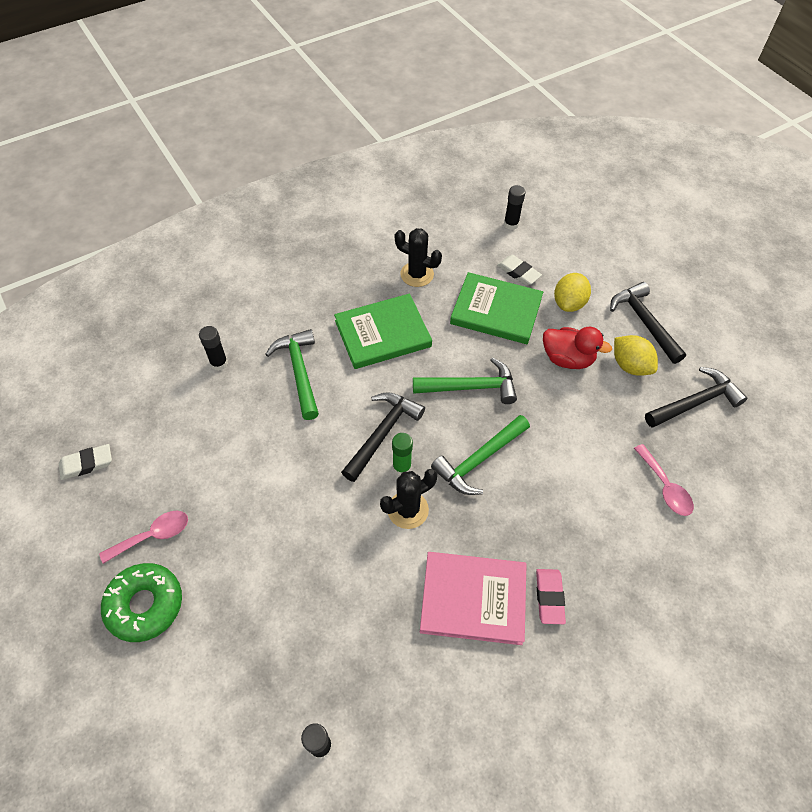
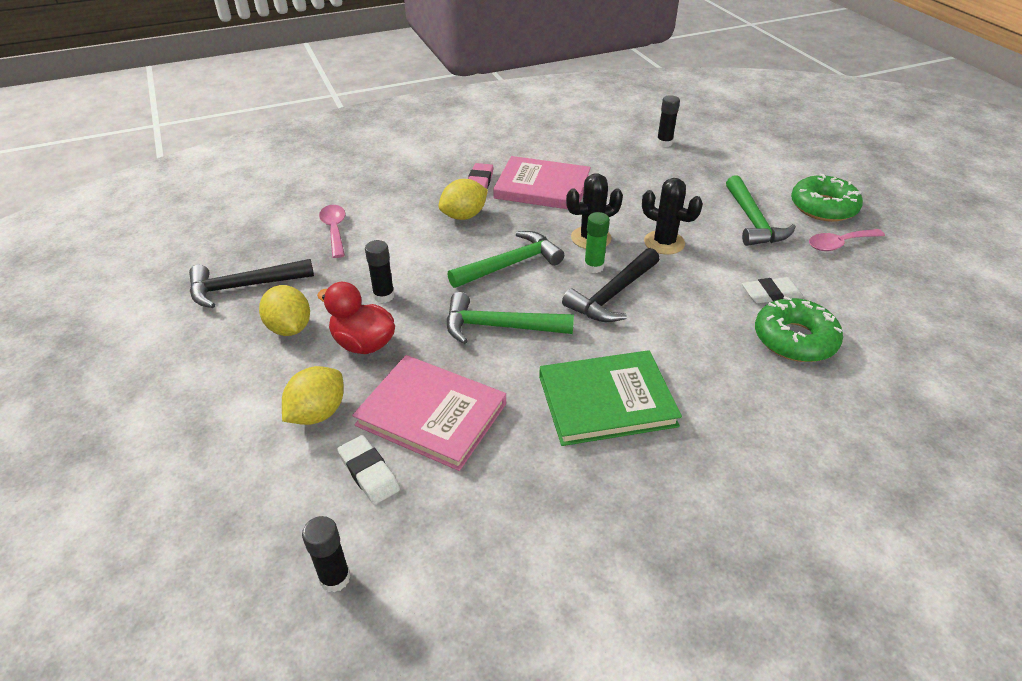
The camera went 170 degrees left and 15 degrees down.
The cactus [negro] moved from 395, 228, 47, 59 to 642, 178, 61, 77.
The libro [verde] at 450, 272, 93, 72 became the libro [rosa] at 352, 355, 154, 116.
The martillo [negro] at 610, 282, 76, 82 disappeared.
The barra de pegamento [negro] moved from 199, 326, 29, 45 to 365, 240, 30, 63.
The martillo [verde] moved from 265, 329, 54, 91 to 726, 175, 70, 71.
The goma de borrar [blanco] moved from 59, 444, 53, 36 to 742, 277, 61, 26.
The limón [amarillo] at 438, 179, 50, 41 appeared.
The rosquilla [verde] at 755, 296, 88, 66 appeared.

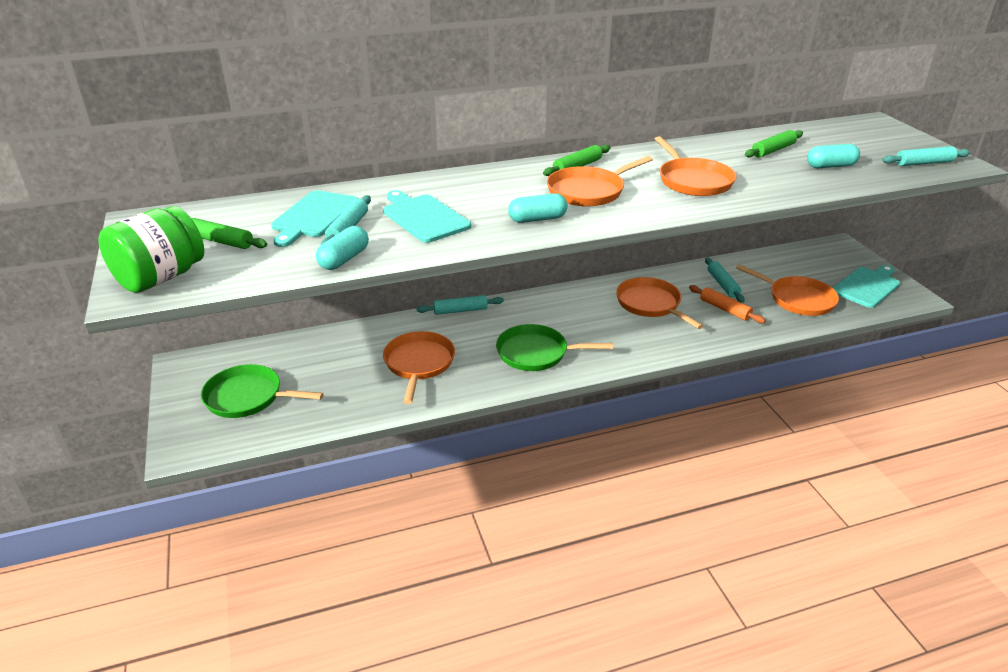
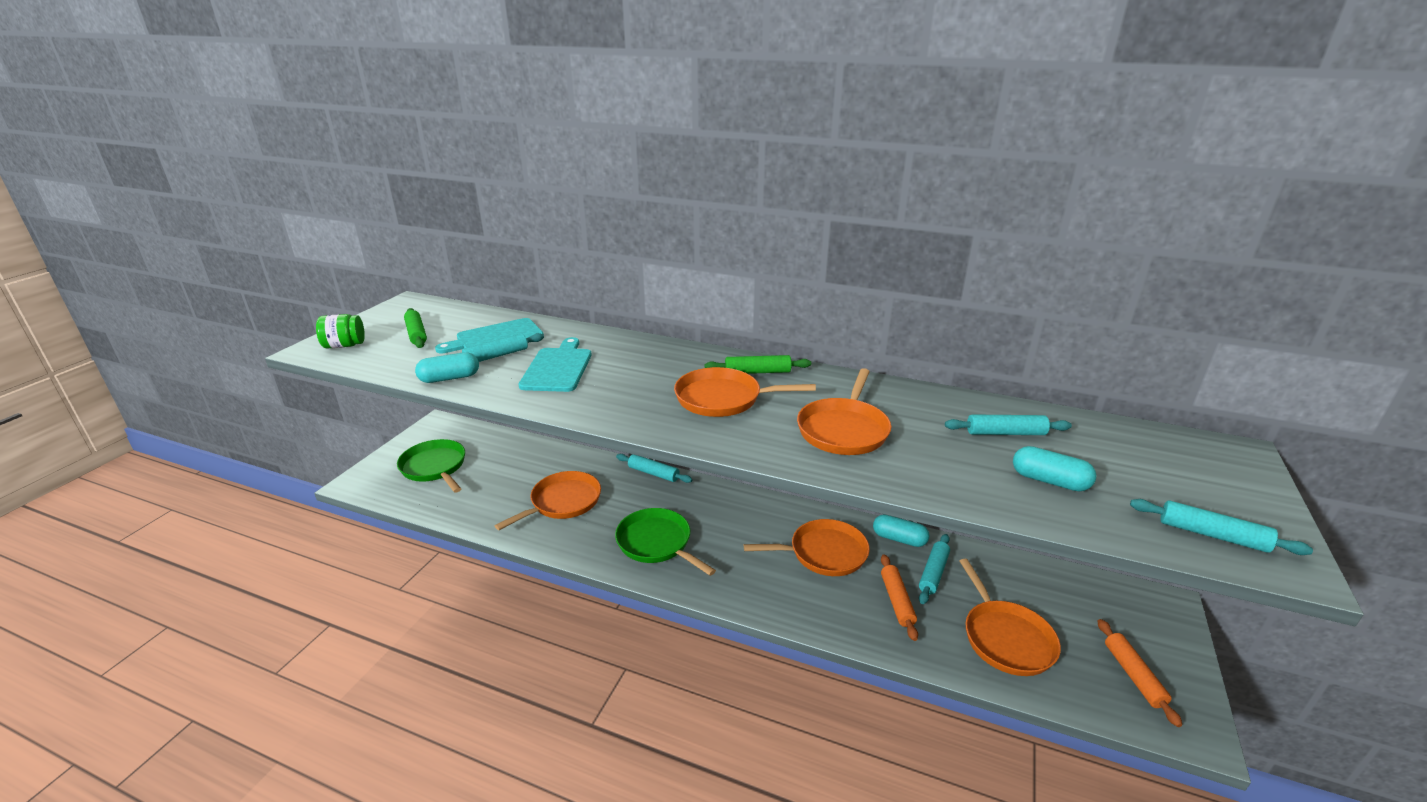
The camera went 40 degrees right and 5 degrees down.
The rodillo [verde] at 745, 130, 58, 28 became the rodillo [turquesa] at 945, 415, 127, 20.
The cápsula [turquesa] moved from 508, 193, 60, 30 to 873, 514, 56, 33.
The tarro [verde] at 98, 206, 106, 87 changed to 0.60 times the size.
The tabla de cortar [turquesa] at 833, 265, 67, 43 was replaced by the rodillo [naranja] at 1097, 619, 85, 108.
The sartén [naranja] at 616, 277, 88, 52 turned 75 degrees clockwise.

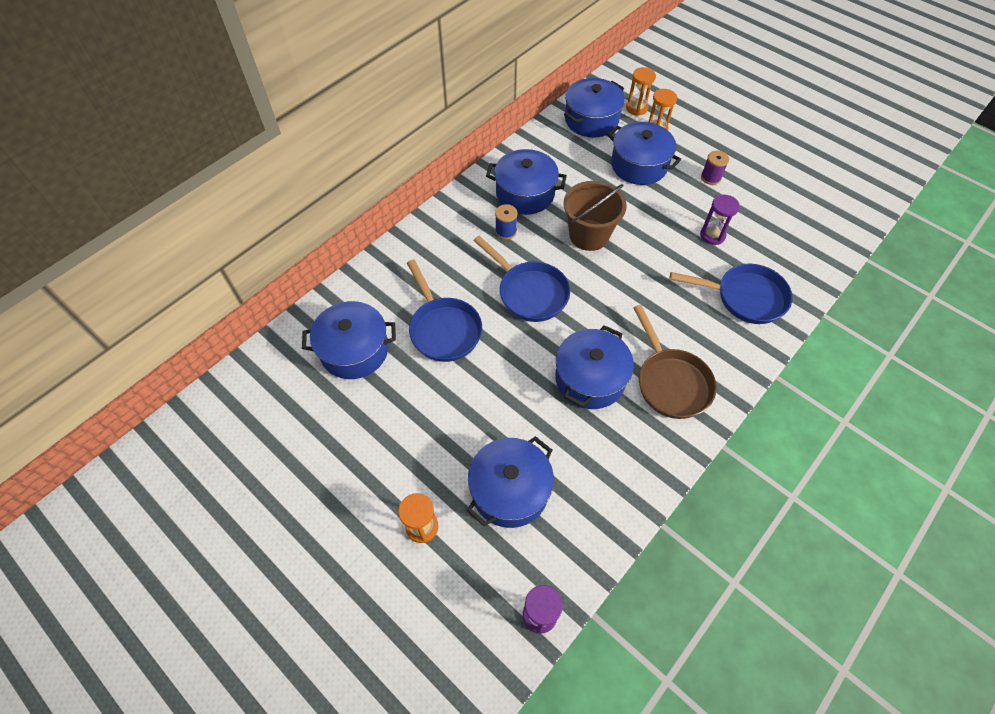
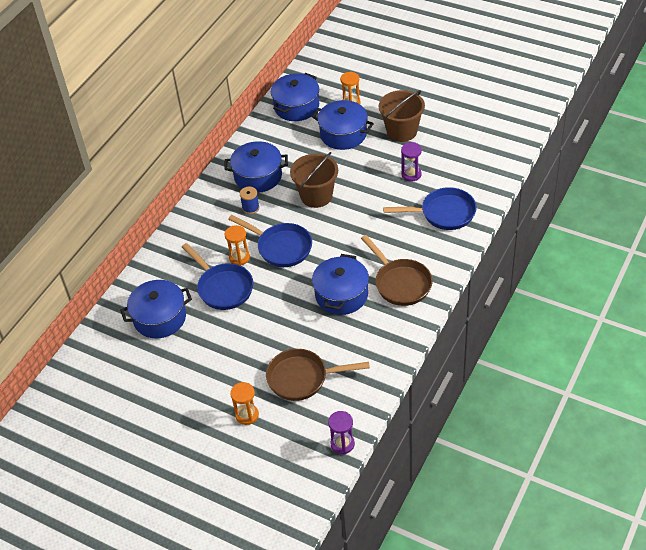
The camera went 10 degrees left and 10 degrees down.
The reloj de arena [naranja] moved from 626, 67, 30, 49 to 225, 225, 25, 41.
The carrete [morado] at 701, 151, 28, 34 was replaced by the balde [marrón] at 379, 90, 46, 52.
The olla [azul] at 467, 436, 87, 92 was replaced by the sartén [marrón] at 266, 349, 104, 52.

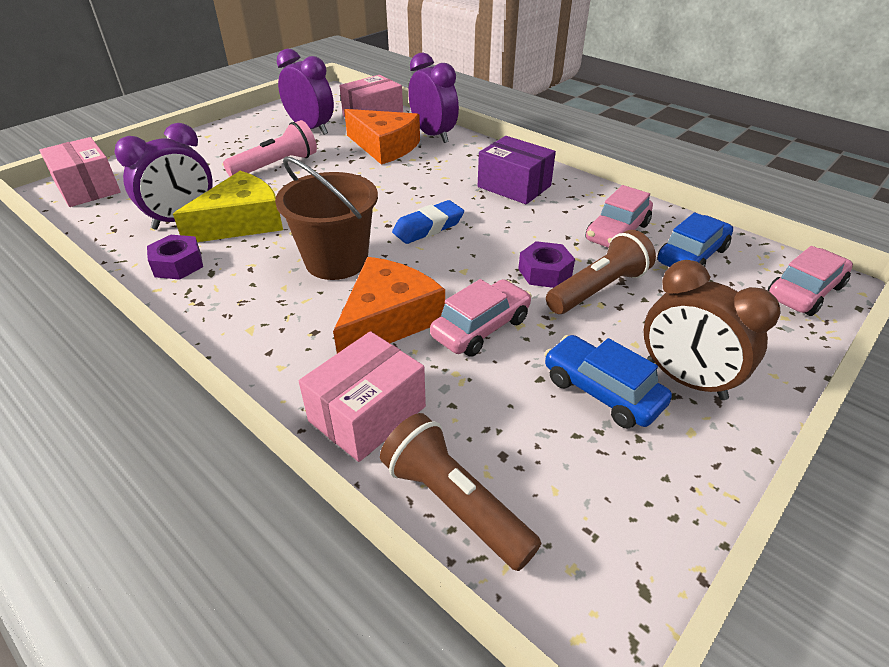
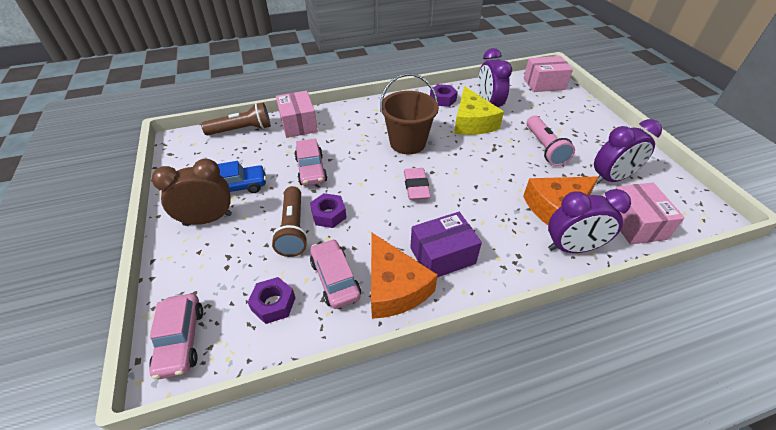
The camera went 120 degrees right and 5 degrees up.
The goma de borrar [azul] at 392, 200, 72, 44 became the goma de borrar [rosa] at 404, 168, 27, 32.
The coche [azul] at 657, 212, 76, 55 was replaced by the tuerca [morado] at 247, 277, 48, 47.
The queso [naranja] moved from 333, 257, 112, 96 to 371, 233, 67, 86.

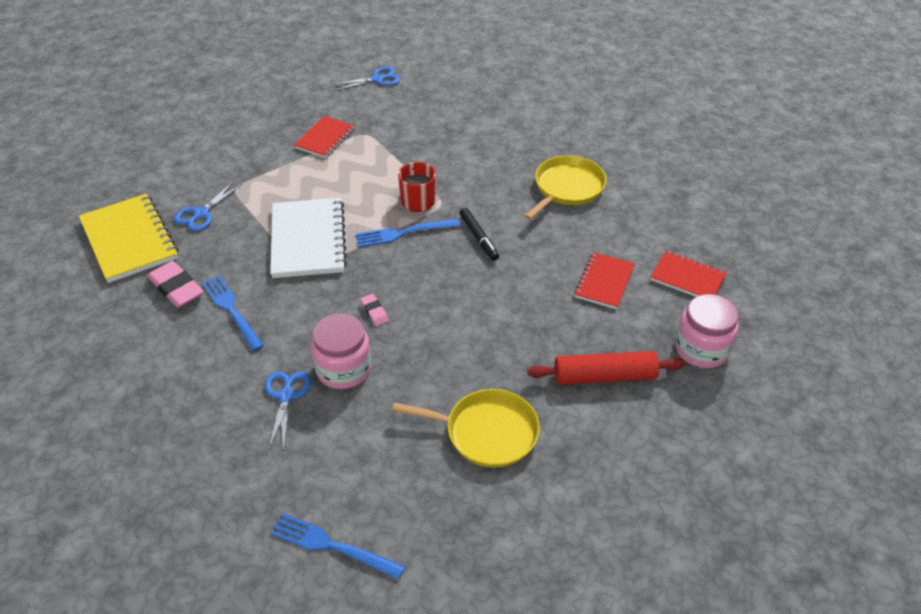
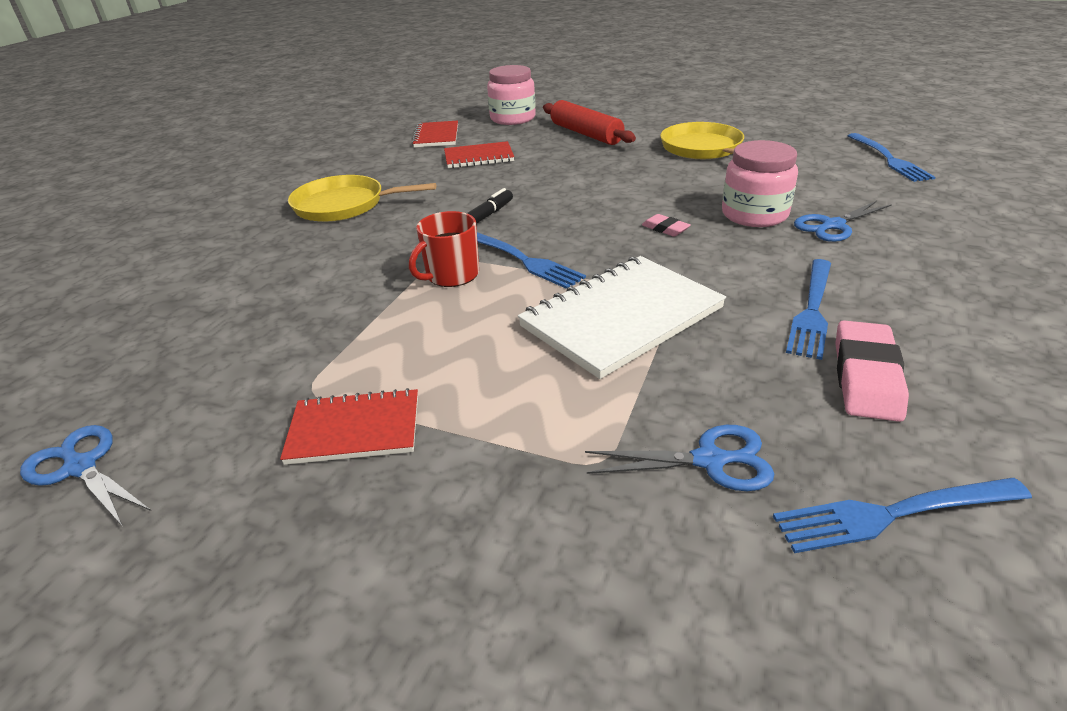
The camera went 120 degrees left and 10 degrees down.
The cuaderno [amarillo] at 79, 194, 99, 89 was replaced by the tenedor [azul] at 773, 478, 259, 75.
The goma de borrar [rosa] at 360, 294, 29, 32 turned 75 degrees counterclockwise.

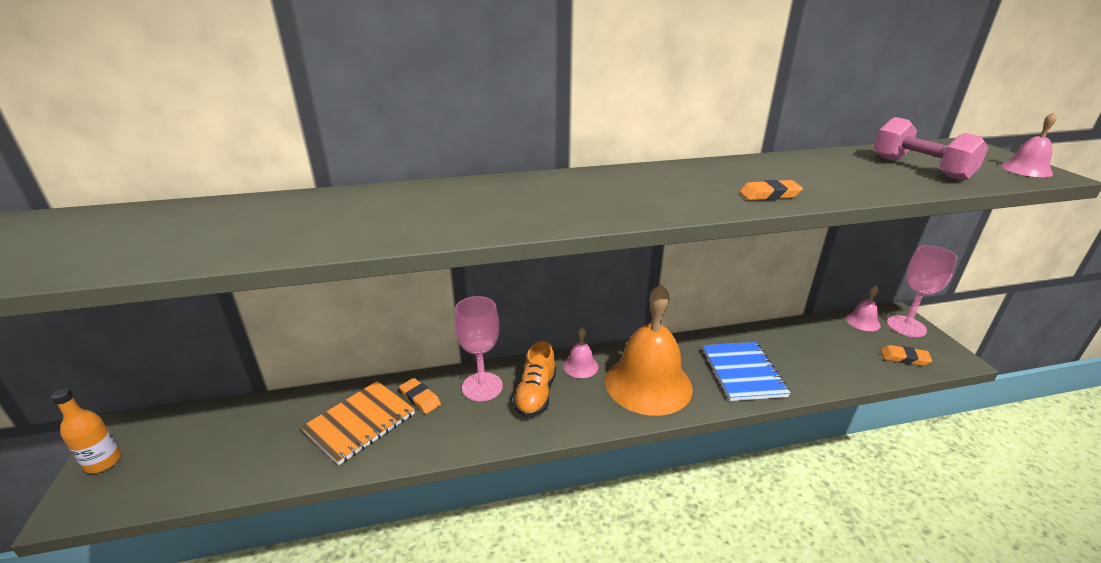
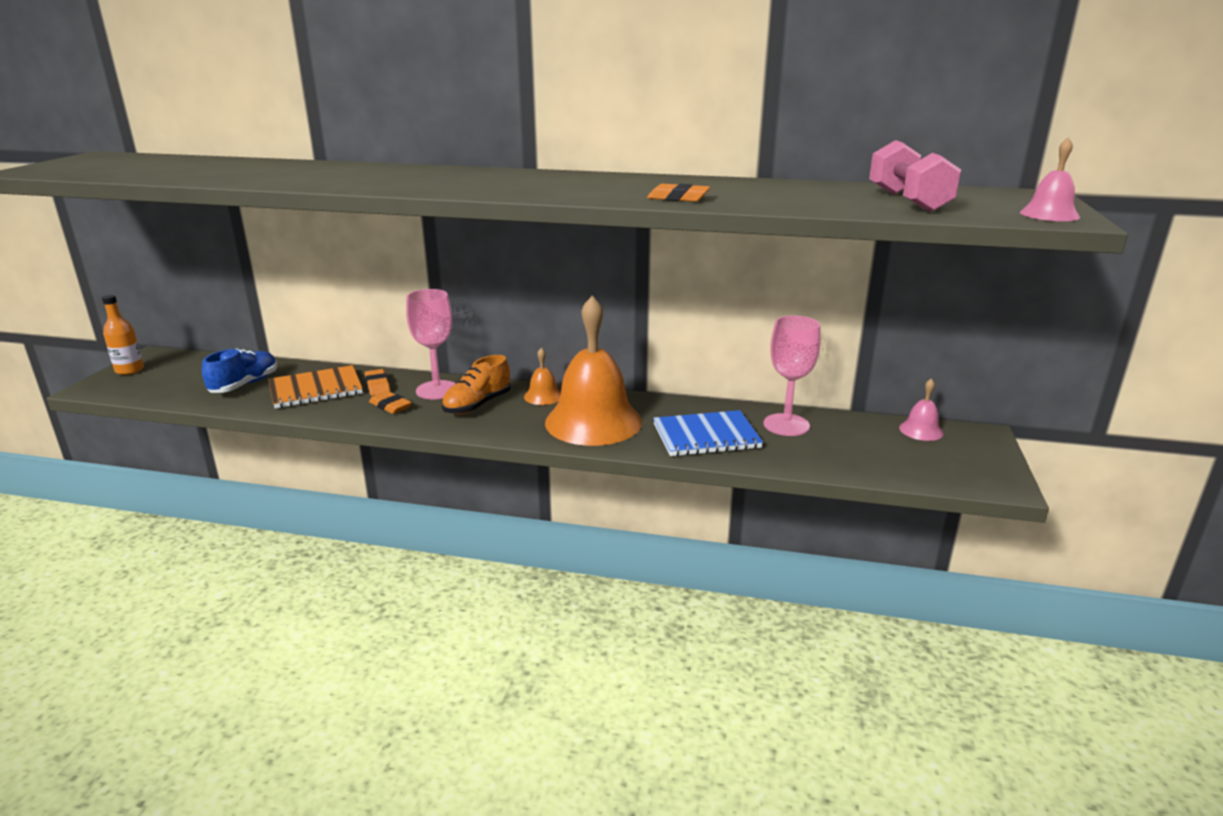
The camera went 25 degrees right and 5 degrees down.
The copa [rosa] moved from 887, 245, 71, 92 to 763, 316, 58, 120.
The campana [rosa] at 563, 328, 35, 50 became the campana [naranja] at 524, 348, 37, 57.
The cuaderno [azul] at 703, 342, 88, 59 turned 60 degrees clockwise.
The goma de borrar [naranja] moved from 880, 345, 52, 21 to 369, 391, 43, 23.
The zapato [azul] at 202, 348, 75, 45 appeared.

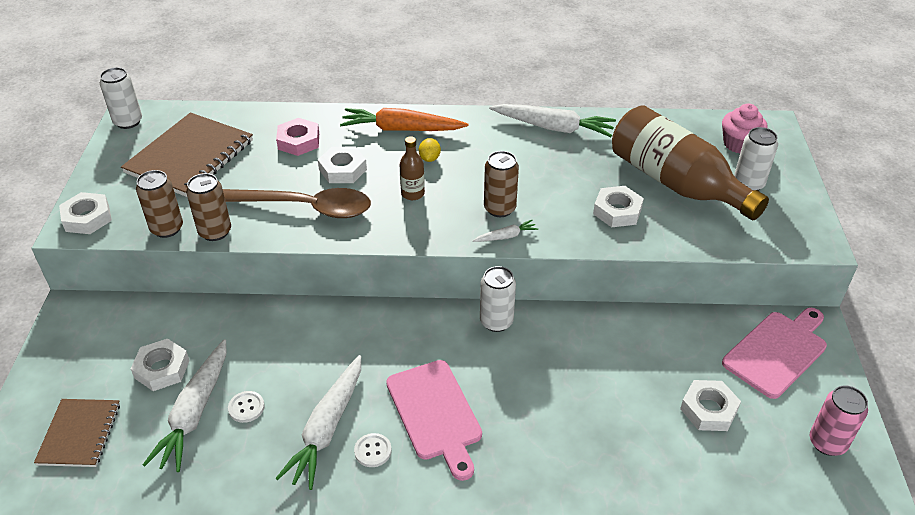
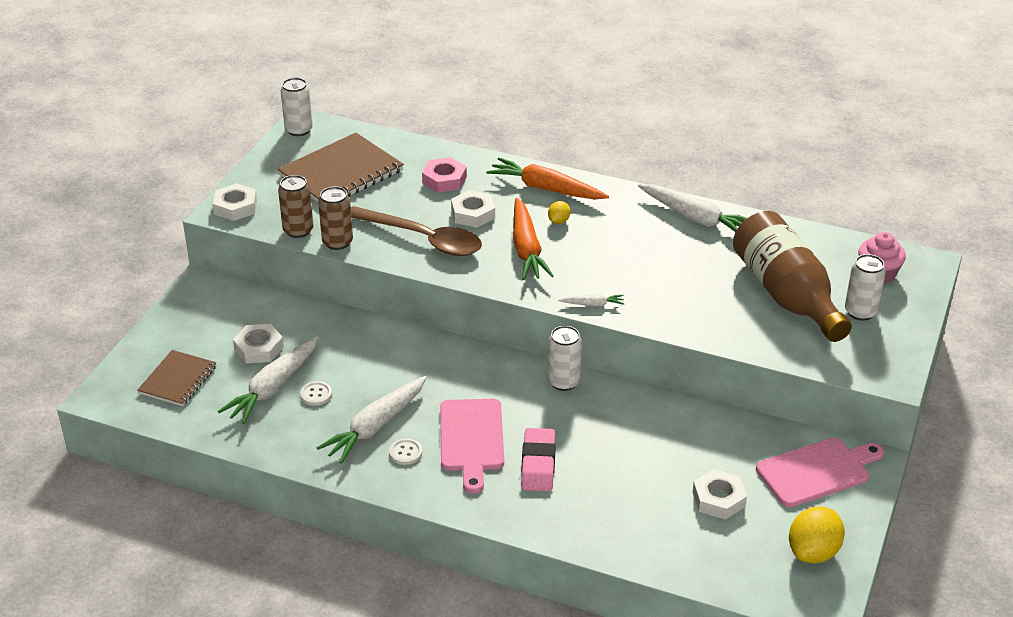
The camera went 20 degrees right and 5 degrees down.
The botella [marrón] at 400, 136, 25, 64 was replaced by the zanahoria [naranja] at 513, 198, 41, 82.
The lata [marrón] at 484, 151, 35, 66 disappeared.
The tuerca [blanco] at 593, 186, 51, 41 disappeared.
The lata [rosa] at 810, 385, 58, 71 was replaced by the limón [amarillo] at 789, 506, 56, 57.
The goma de borrar [rosa] at 521, 428, 35, 63 appeared.

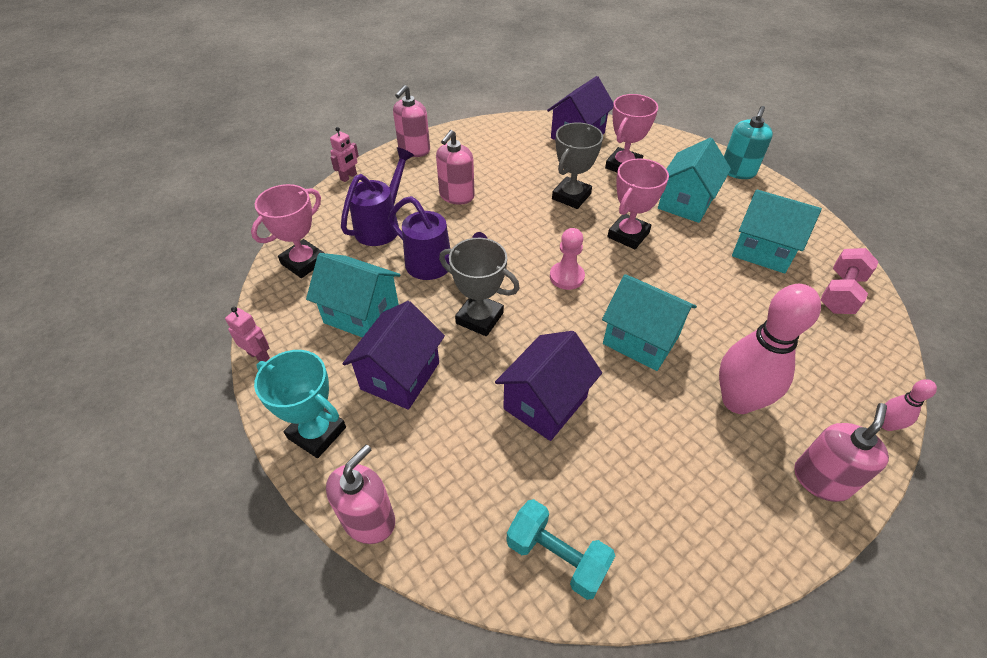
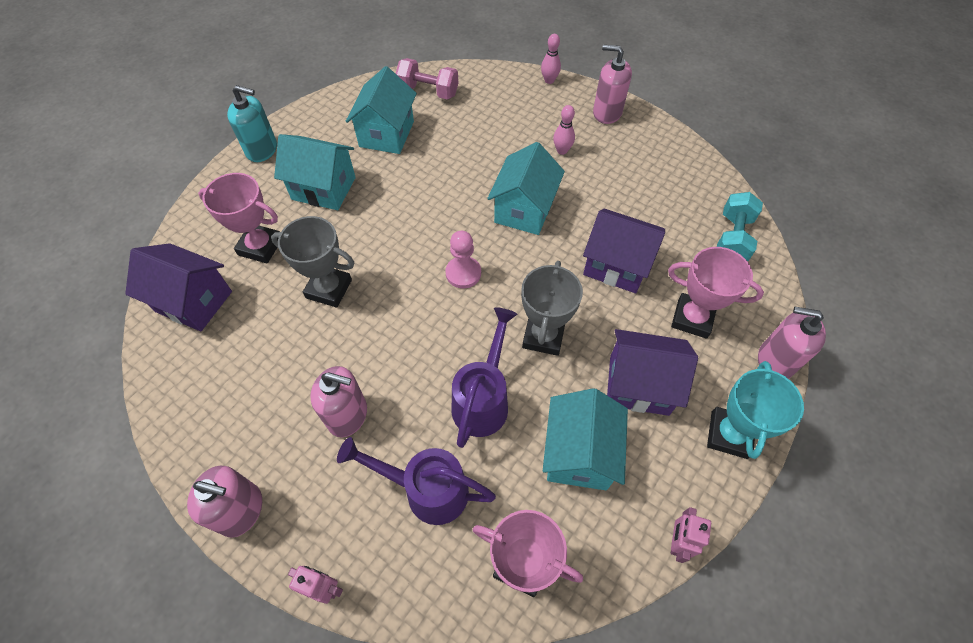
The camera went 105 degrees left and 10 degrees up.
The trofeo [rosa] moved from 607, 158, 62, 91 to 668, 247, 96, 92.
The bolo [rosa] at 719, 284, 102, 130 changed to 0.45 times the size.

